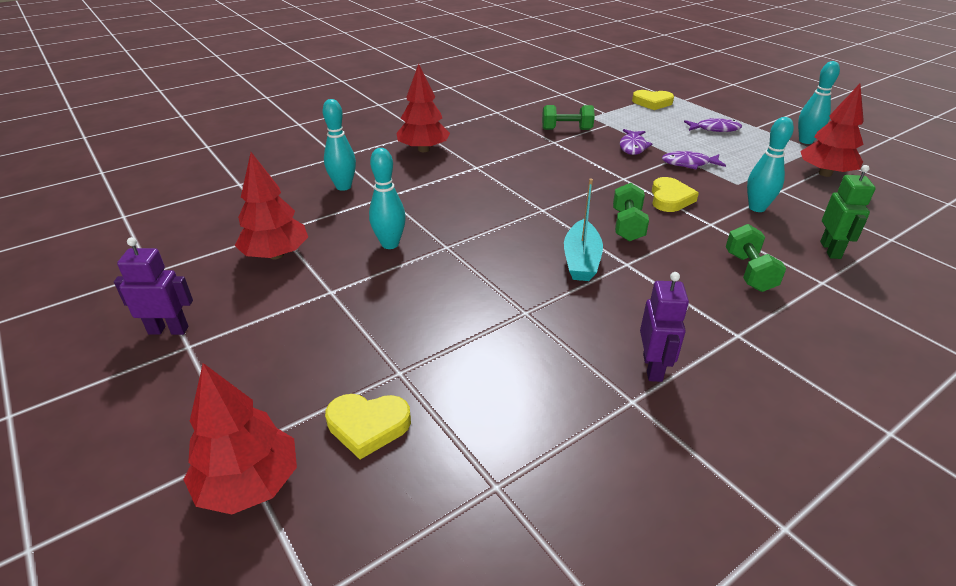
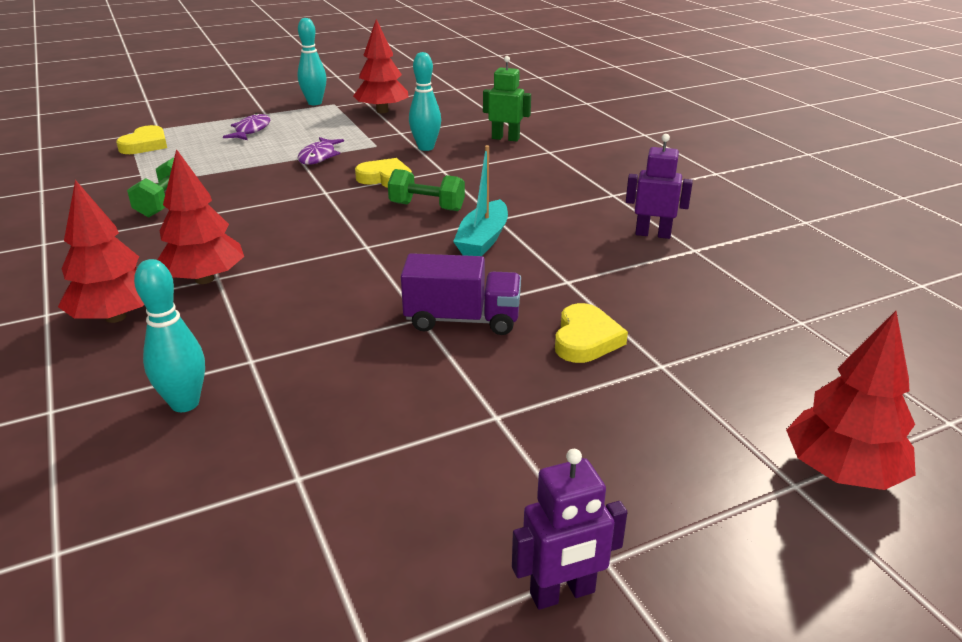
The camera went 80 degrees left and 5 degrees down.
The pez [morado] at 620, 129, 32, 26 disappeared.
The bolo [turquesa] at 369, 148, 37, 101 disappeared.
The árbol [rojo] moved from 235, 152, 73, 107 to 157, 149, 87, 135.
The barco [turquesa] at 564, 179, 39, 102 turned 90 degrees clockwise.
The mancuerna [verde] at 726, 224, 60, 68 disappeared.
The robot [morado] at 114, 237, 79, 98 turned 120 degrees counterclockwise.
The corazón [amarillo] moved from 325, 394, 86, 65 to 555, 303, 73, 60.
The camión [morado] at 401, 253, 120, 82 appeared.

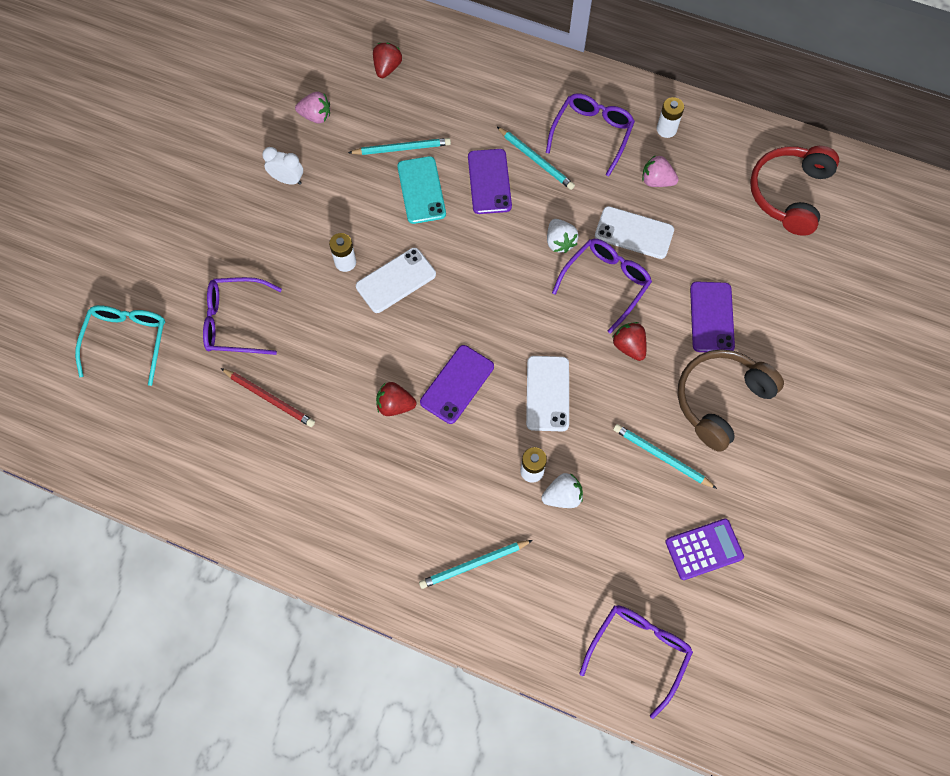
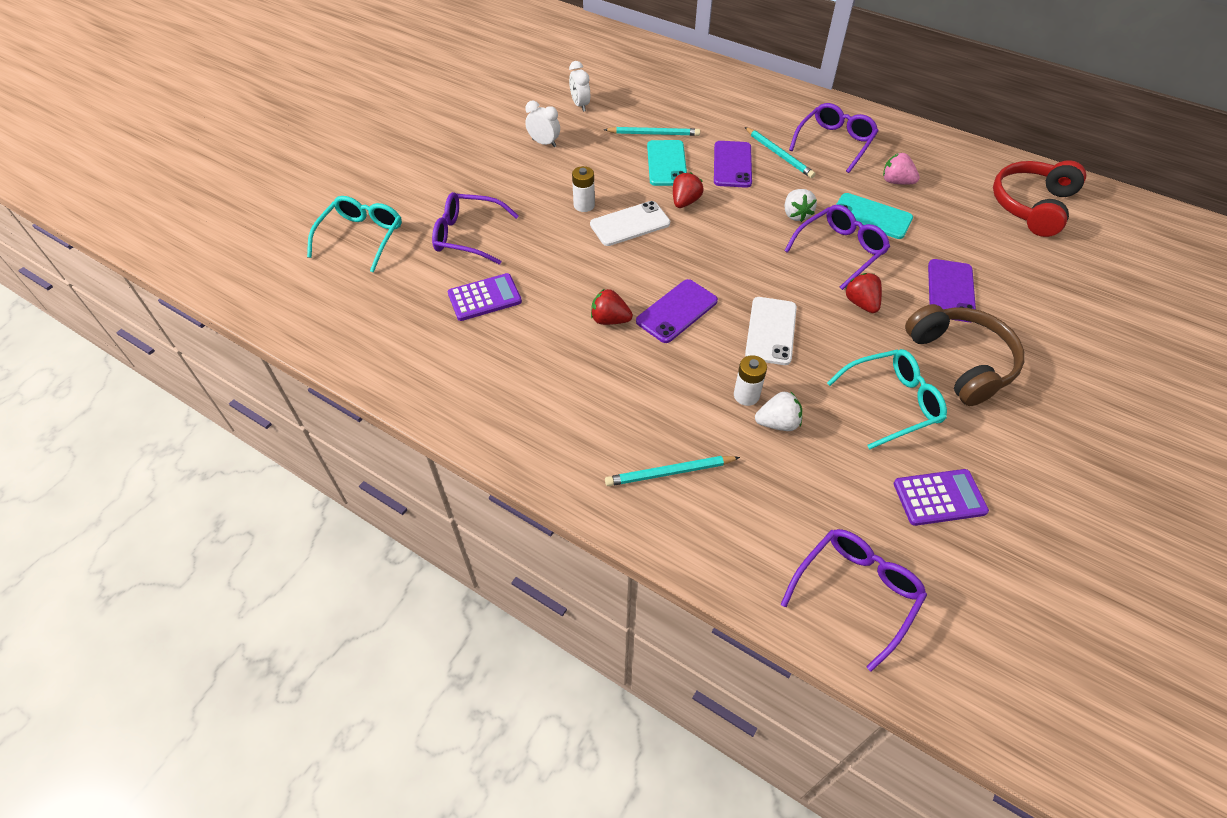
The camera went 10 degrees right and 15 degrees down.
The fresa [rojo] moved from 373, 43, 29, 35 to 673, 172, 31, 36.
The fresa [rosa] at 295, 92, 35, 32 was replaced by the despertador [blanco] at 569, 61, 21, 51.
The pila [blanco] at 657, 97, 27, 41 disappeared.
The móvil [blanco] at 595, 206, 79, 53 became the móvil [turquesa] at 836, 193, 77, 46.
The auriculares [marrón] at 678, 349, 106, 103 turned 105 degrees clockwise.
The lápiz [rojo] at 221, 368, 94, 59 was replaced by the calculadora [morado] at 448, 273, 74, 48.
The lápiz [turquesa] at 613, 424, 104, 65 was replaced by the gafas [turquesa] at 827, 349, 120, 101.

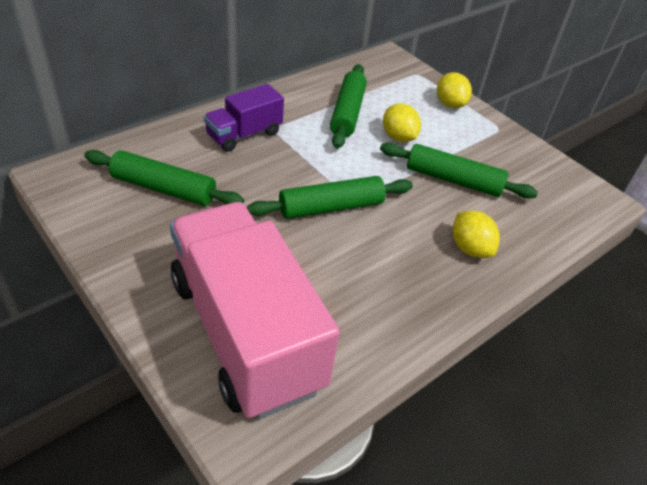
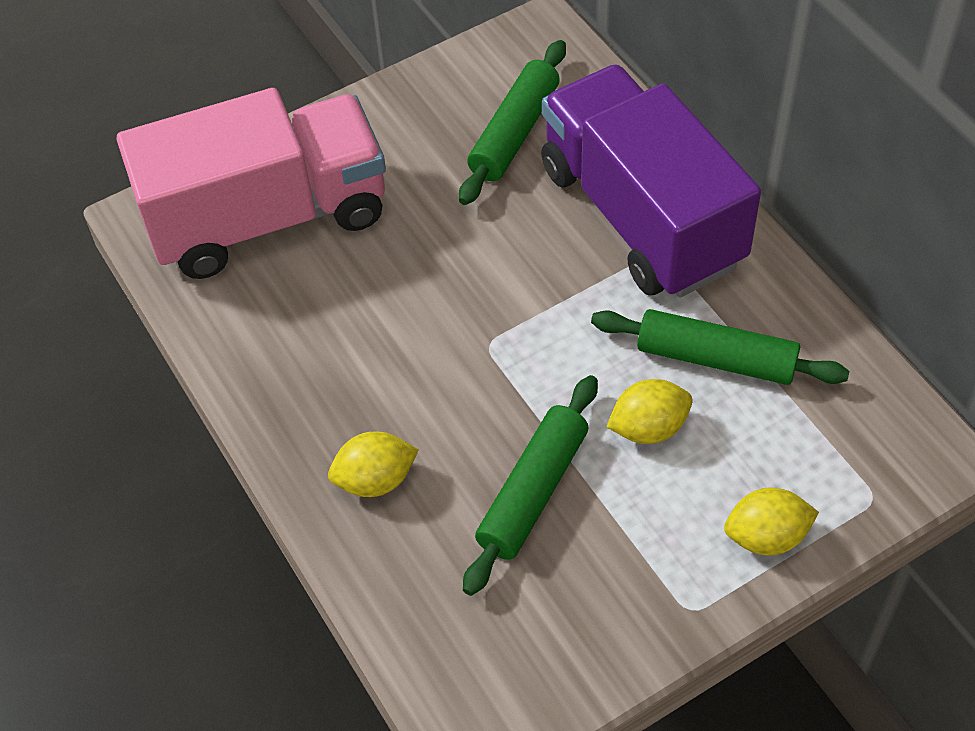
The camera went 105 degrees right and 10 degrees up.
The camión [morado] at 204, 84, 80, 68 changed to 2.04 times the size.
The rodillo [verde] at 247, 176, 166, 43 disappeared.

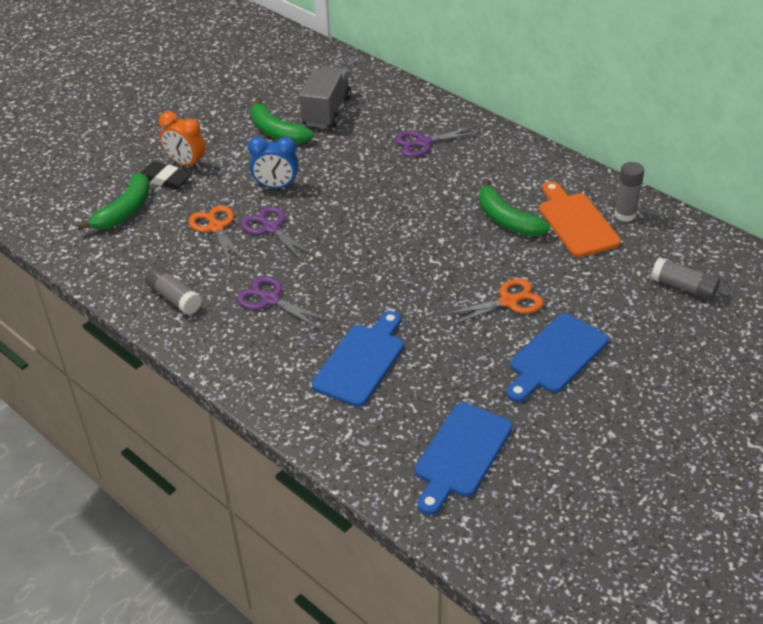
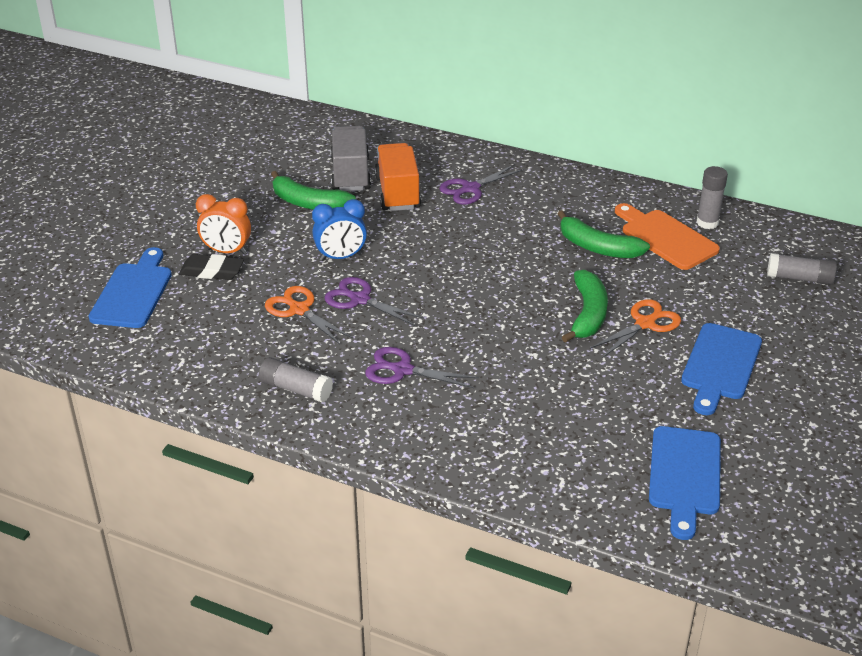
The camera went 20 degrees left and 5 degrees down.
The plátano [verde] moved from 77, 173, 73, 57 to 562, 270, 46, 73.
The tabla de cortar [azul] moved from 311, 311, 93, 96 to 89, 247, 83, 81.
The camión [naranja] at 375, 143, 46, 68 appeared.

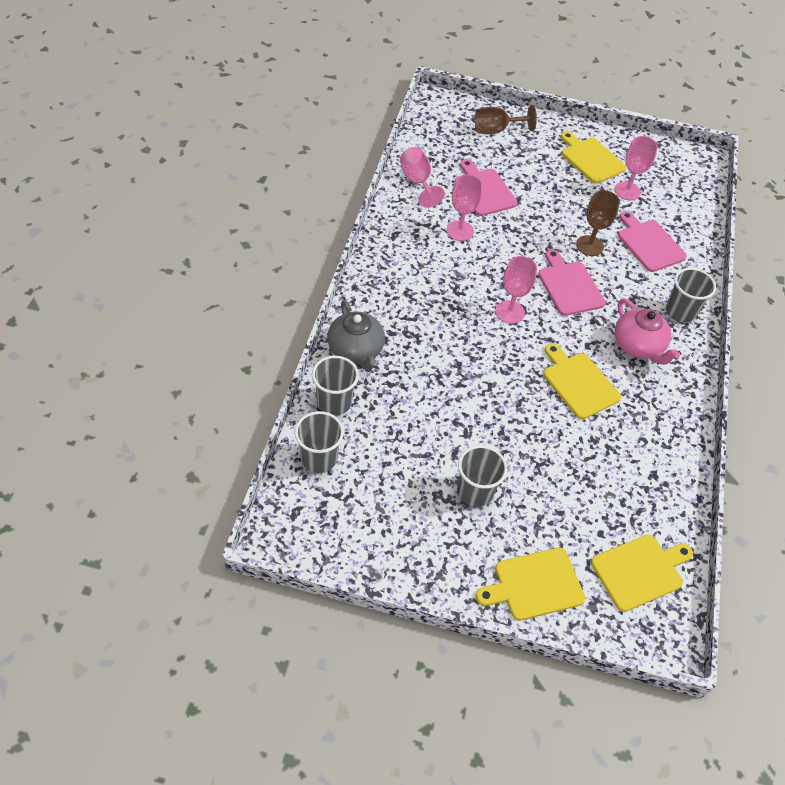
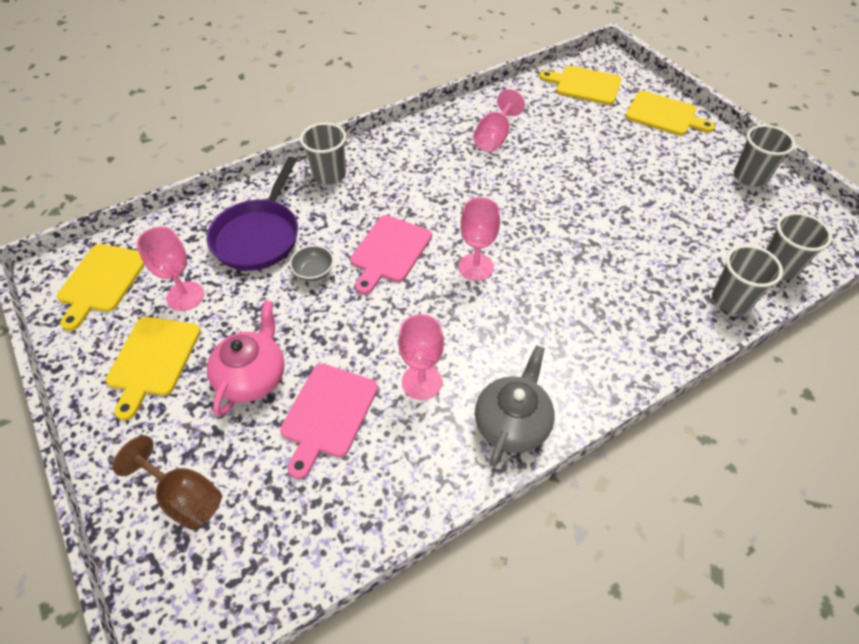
The camera went 130 degrees left and 0 degrees up.
The copa [rosa] moved from 400, 147, 45, 61 to 473, 89, 52, 63.
The copa [marrón] at 576, 190, 44, 66 was replaced by the cuenco [gris] at 290, 245, 44, 36.
The tabla de cortar [rosa] at 618, 211, 69, 61 was replaced by the sartén [morado] at 207, 157, 91, 114.
The tetera [rosa] moved from 615, 298, 65, 67 to 207, 300, 78, 117.
The tetera [gris] moved from 328, 300, 57, 71 to 475, 345, 80, 122.
The tabla de cortar [amarillo] moved from 543, 343, 78, 76 to 57, 244, 88, 87.
The vaso [gris] moved from 457, 445, 51, 62 to 734, 125, 61, 62.

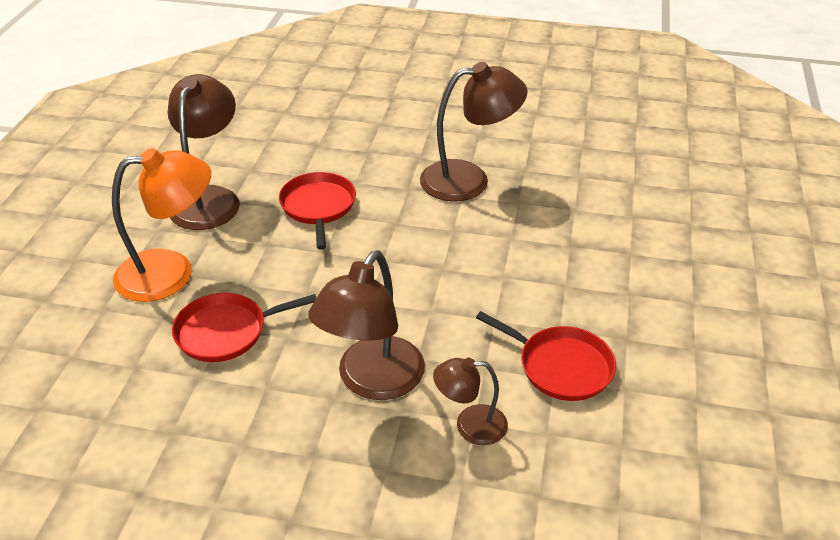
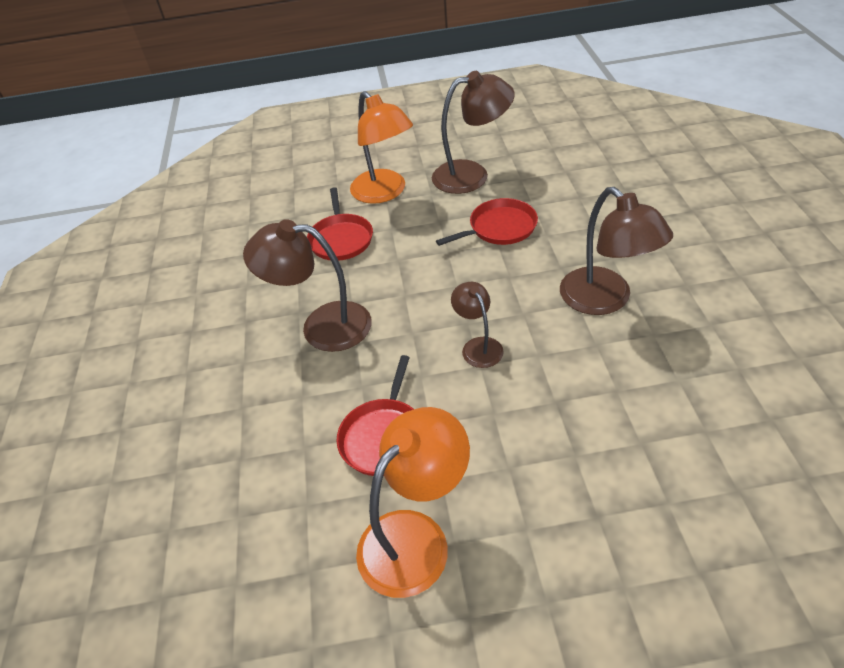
The camera went 75 degrees right and 5 degrees up.
The sartén [rojo] at 172, 293, 145, 69 turned 150 degrees counterclockwise.
The lámpara [marrón] moved from 433, 358, 75, 87 to 451, 282, 53, 86.
The lámpara [naranja] at 356, 407, 114, 191 appeared.

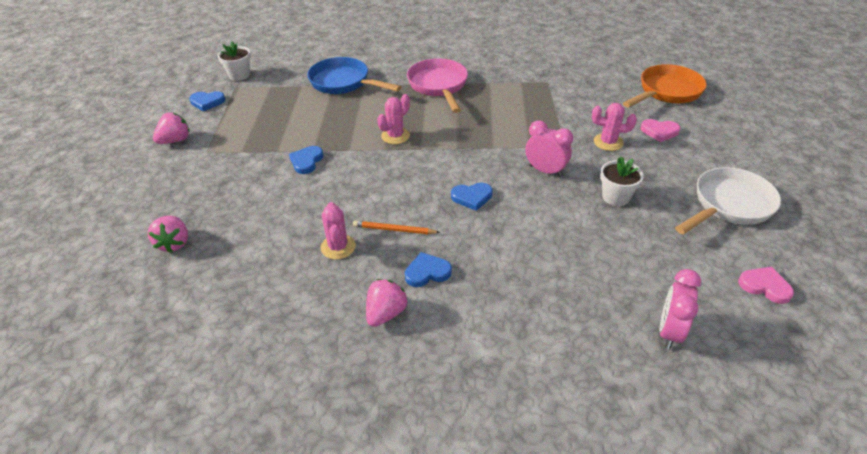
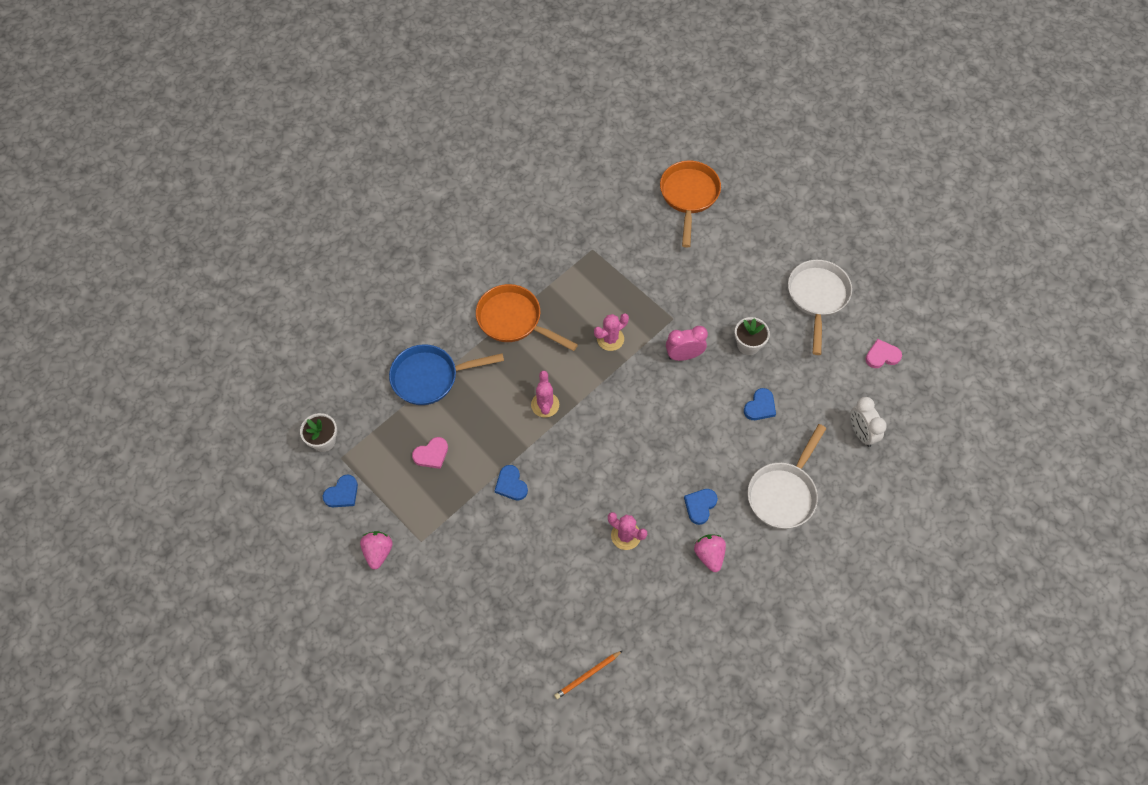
The camera went 45 degrees left and 20 degrees up.
The sartén [rosa] at 407, 59, 61, 54 became the sartén [naranja] at 476, 284, 102, 67.
The cactus [rosa] moved from 592, 103, 45, 48 to 594, 313, 35, 38.
The corazón [rosa] moved from 640, 119, 40, 23 to 412, 437, 36, 32.
The corazón [azul] moved from 451, 183, 42, 28 to 744, 388, 32, 32.
The fresa [rosa] at 148, 216, 40, 37 disappeared.
The lápiz [naranja] moved from 353, 221, 87, 13 to 554, 650, 69, 49.
The despertador [rosa] at 659, 269, 42, 80 became the despertador [blanco] at 850, 397, 37, 50.
The sartén [blanco] at 747, 424, 80, 105 appeared.

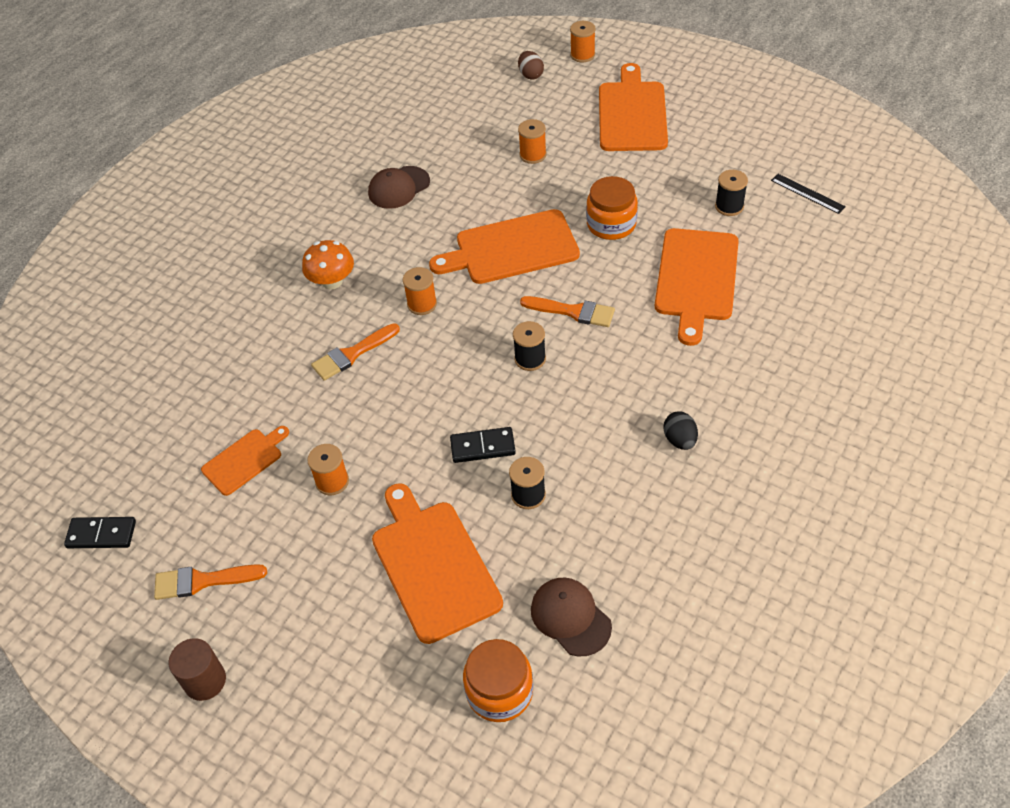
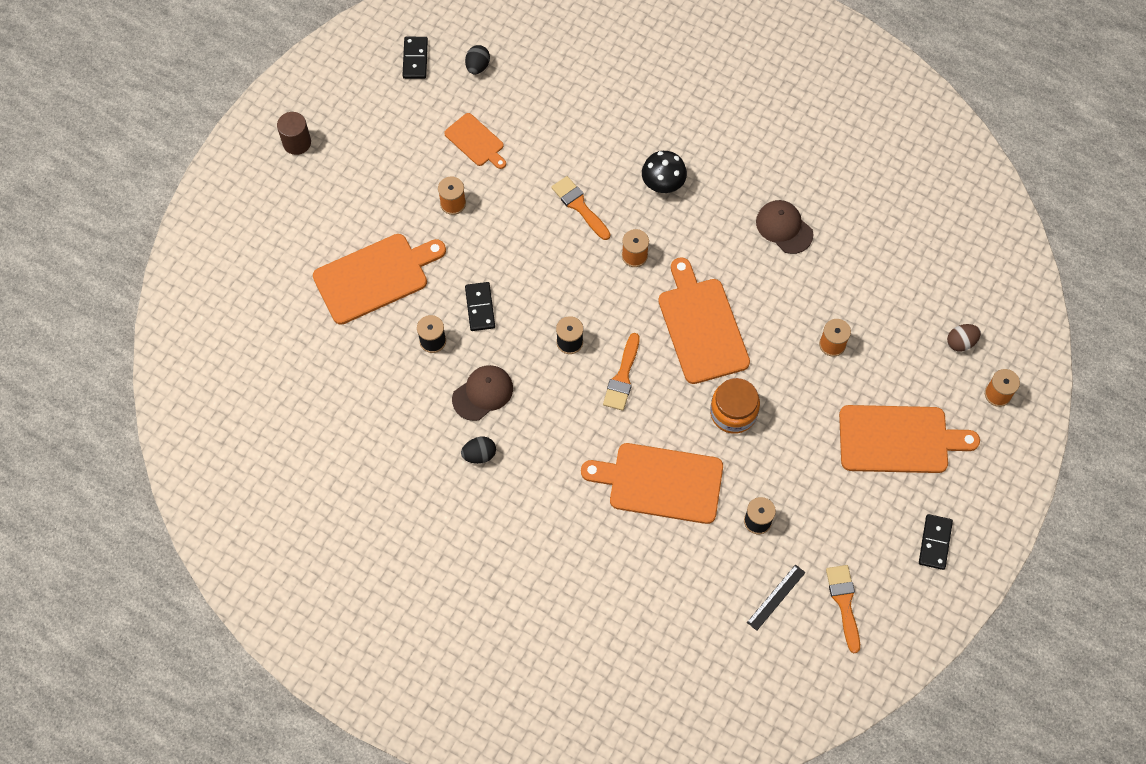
The camera went 85 degrees right and 15 degrees up.
The seta [naranja] at 302, 240, 52, 50 became the seta [negro] at 642, 151, 45, 42.
The pincel [naranja] moved from 154, 564, 113, 36 to 826, 565, 34, 88.
The gorra [marrón] moved from 531, 577, 81, 79 to 452, 365, 61, 56.
The tarro [naranja] at 463, 639, 70, 83 disappeared.
The huevo [negro] at 465, 45, 25, 29 appeared.
The ficha de dominó [negro] at 919, 514, 34, 56 appeared.

